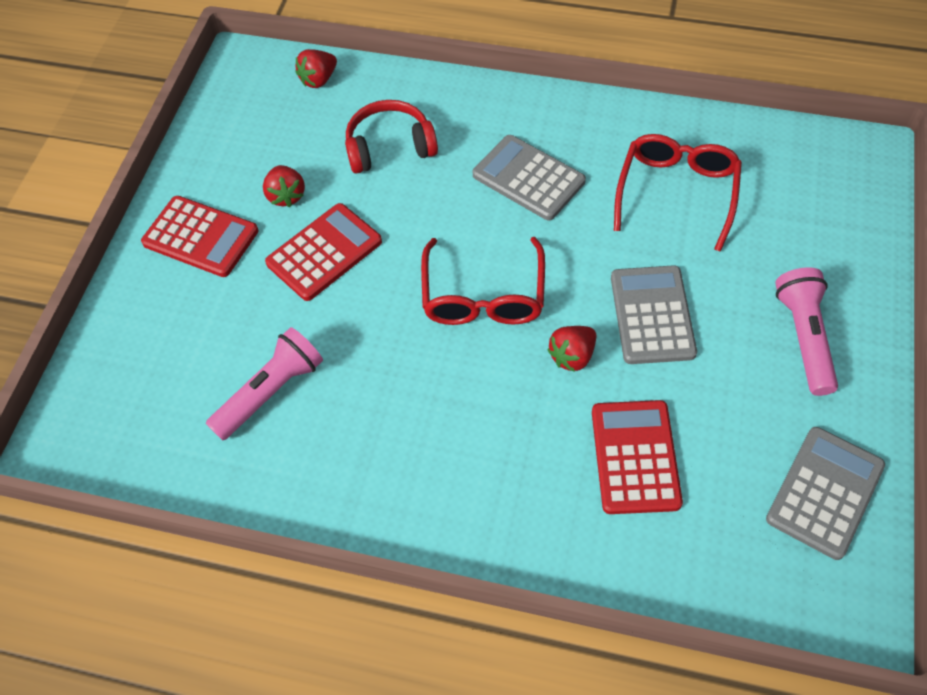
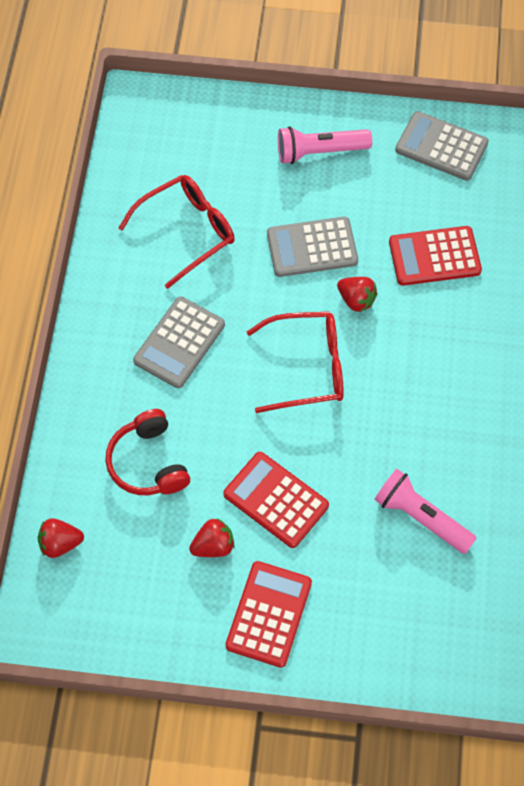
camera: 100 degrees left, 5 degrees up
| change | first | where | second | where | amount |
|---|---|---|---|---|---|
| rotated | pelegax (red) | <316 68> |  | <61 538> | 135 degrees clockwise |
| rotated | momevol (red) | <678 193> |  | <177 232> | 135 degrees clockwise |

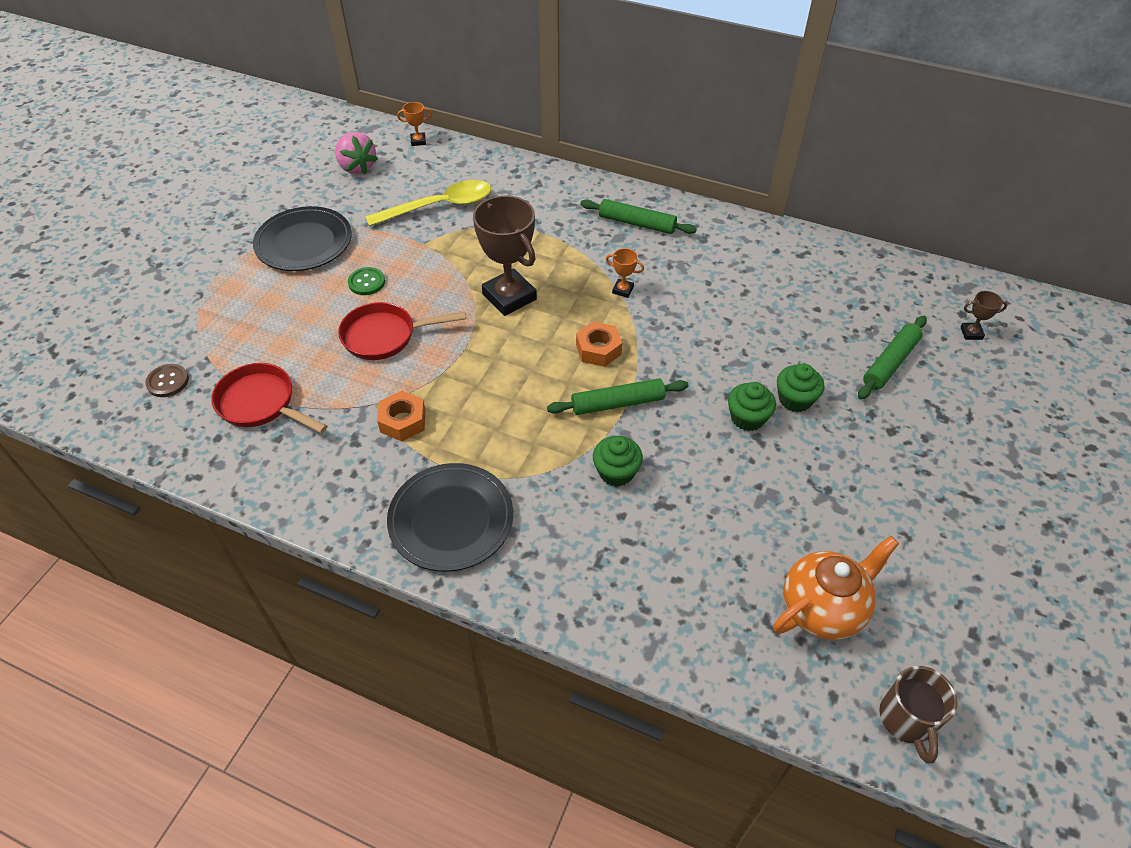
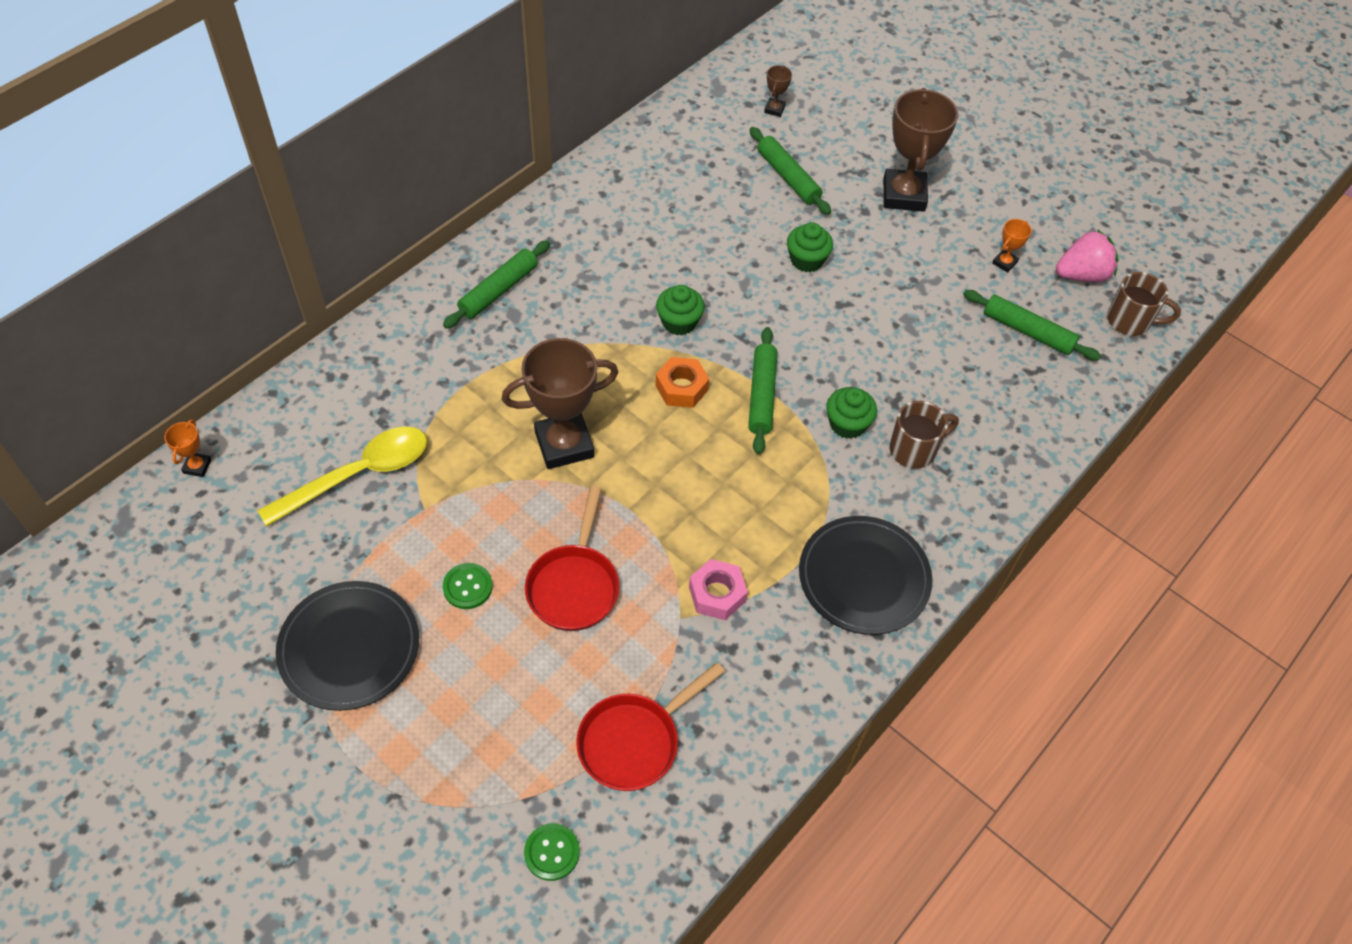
camera: 75 degrees left, 5 degrees up
| change | first | where | second | where | amount |
|---|---|---|---|---|---|
| new |  |  | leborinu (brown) | <920 150> |  |
| new |  |  | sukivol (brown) | <924 435> |  |
| shifted | pelegax (pink) | <356 153> |  | <1087 255> |  |
| shifted | leborinu (orange) | <625 273> |  | <1012 246> |  |
| shifted | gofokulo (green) | <752 406> |  | <680 310> |  |
| swapped | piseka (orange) | <836 588> | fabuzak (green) | <1032 325> |  |
| repainted | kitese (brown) | <167 380> | kitese (green) | <552 852> |  |
| repainted | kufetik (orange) | <401 416> | kufetik (pink) | <718 589> |  |
| rotated | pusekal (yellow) | <428 203> |  | <342 476> | 60 degrees clockwise |

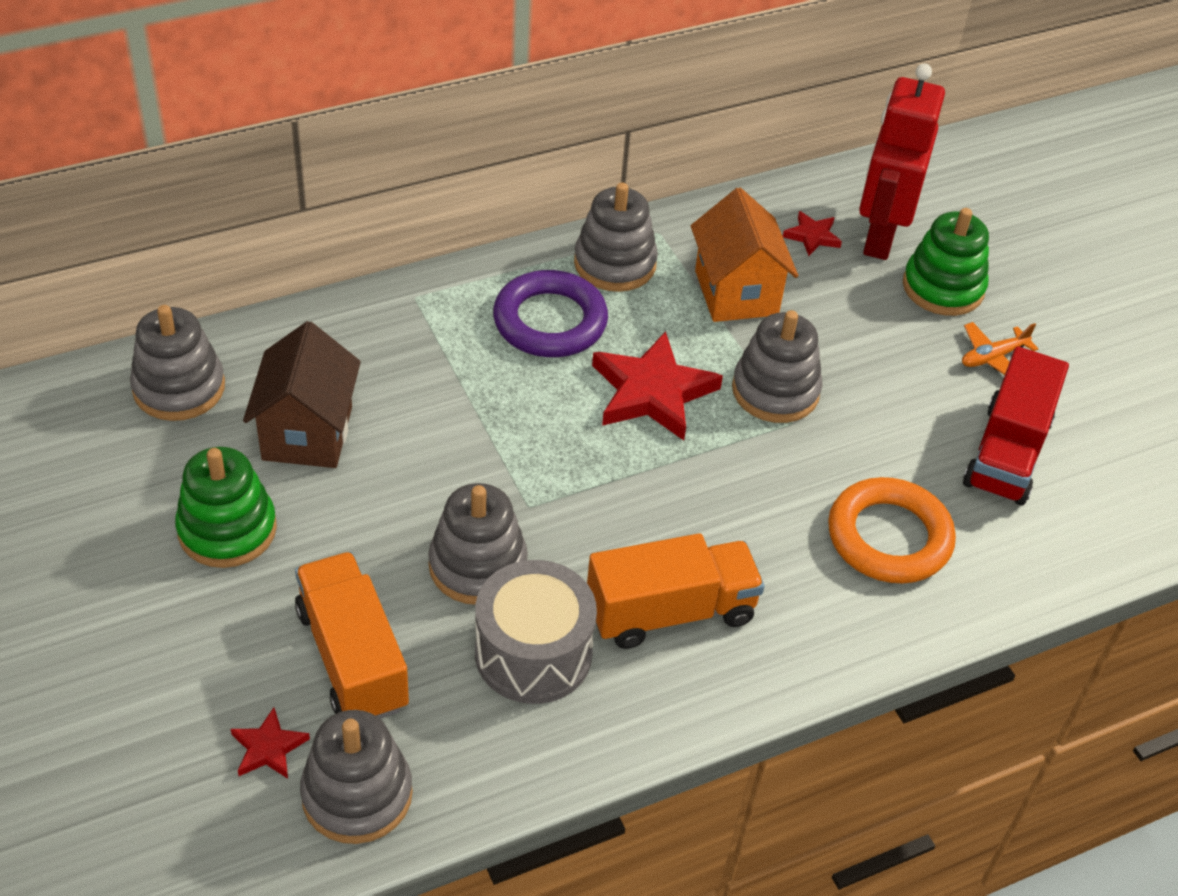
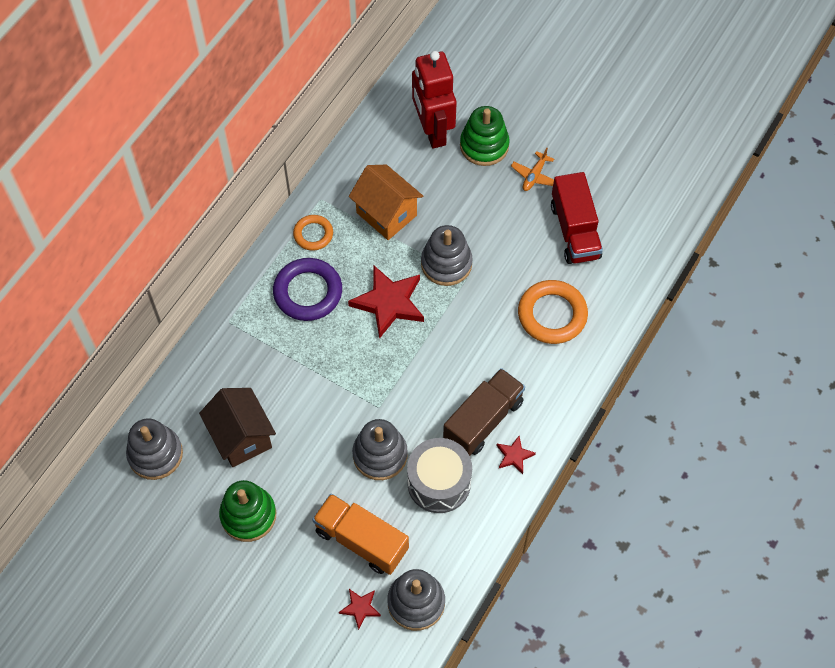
camera: 30 degrees left, 15 degrees up
| change | first | where | second | where | amount |
|---|---|---|---|---|---|
| shifted | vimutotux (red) | <812 233> |  | <516 455> |  |
| swapped | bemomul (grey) | <616 237> | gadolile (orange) | <313 232> |  |
| repainted | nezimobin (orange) | <676 591> | nezimobin (brown) | <484 412> |  |

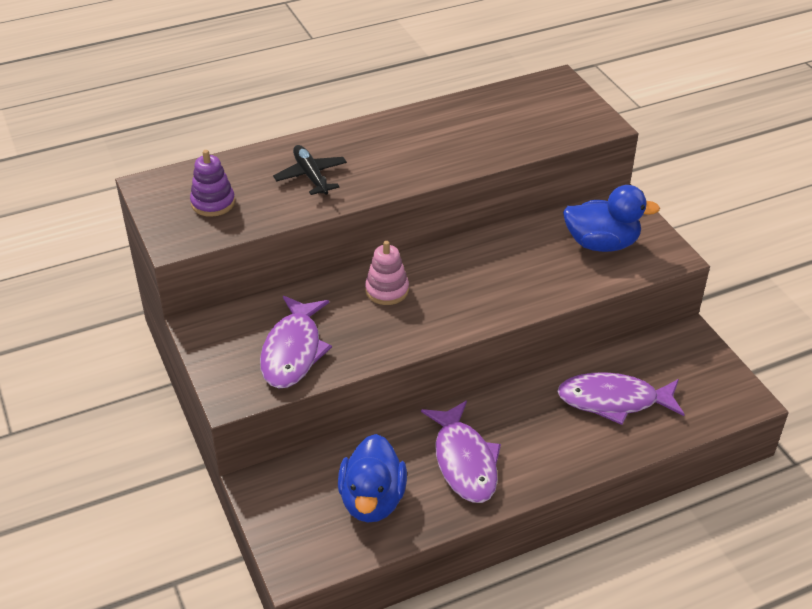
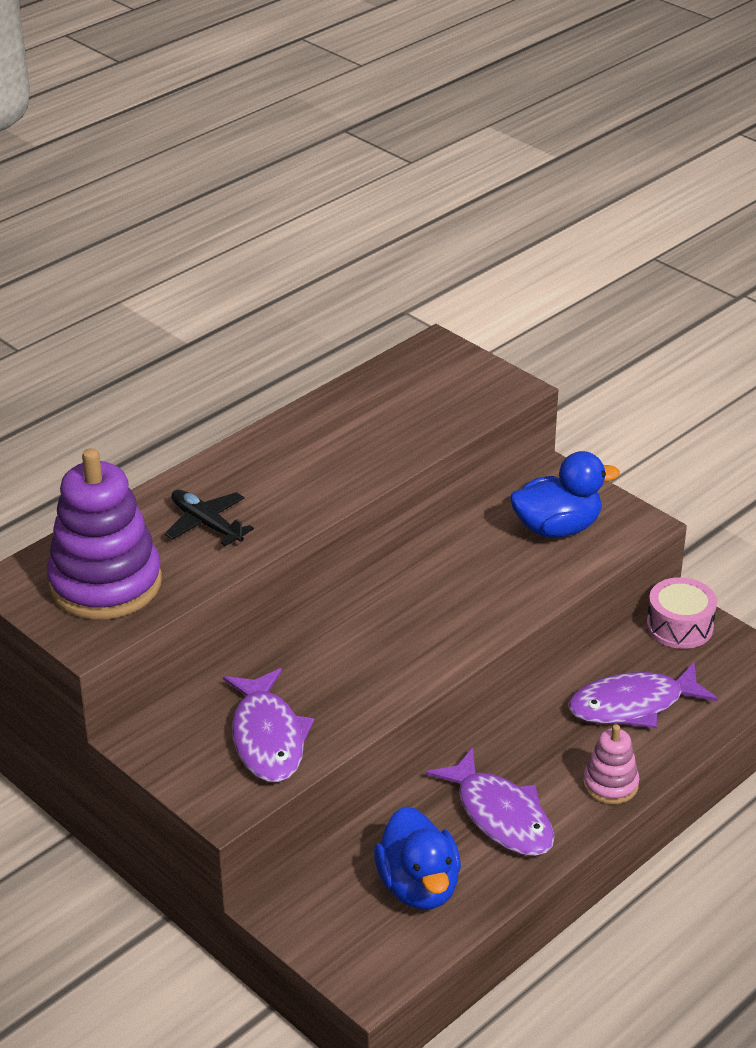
camera: 20 degrees left, 5 degrees down
| change | first | where | second | where | amount |
|---|---|---|---|---|---|
| new |  |  | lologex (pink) | <682 613> |  |
| shifted | bemomul (pink) | <387 273> |  | <611 764> |  |
| scaled | bemomul (purple) | <212 183> |  | <104 533> | x2.01 |

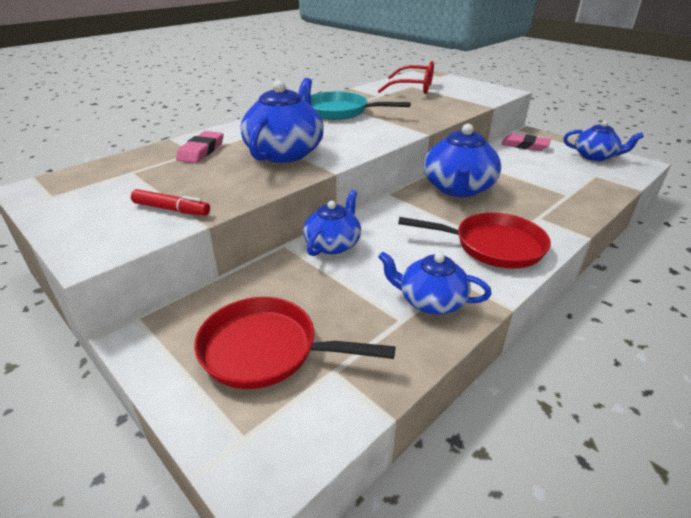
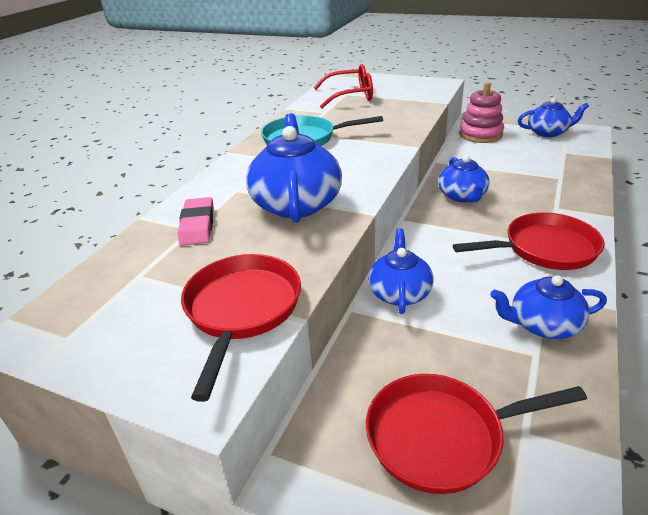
camera: 20 degrees left, 0 degrees up
| change | first | where | second | where | amount |
|---|---|---|---|---|---|
| swapped | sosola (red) | <170 202> | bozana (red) | <241 328> |  |
| swapped | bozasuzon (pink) | <526 142> | bemomul (pink) | <481 112> |  |
| scaled | piseka (blue) | <463 160> |  | <463 178> | x0.63 |

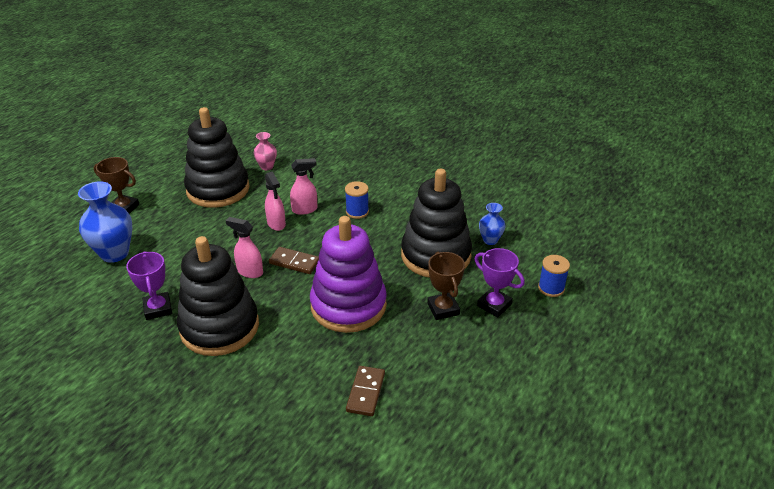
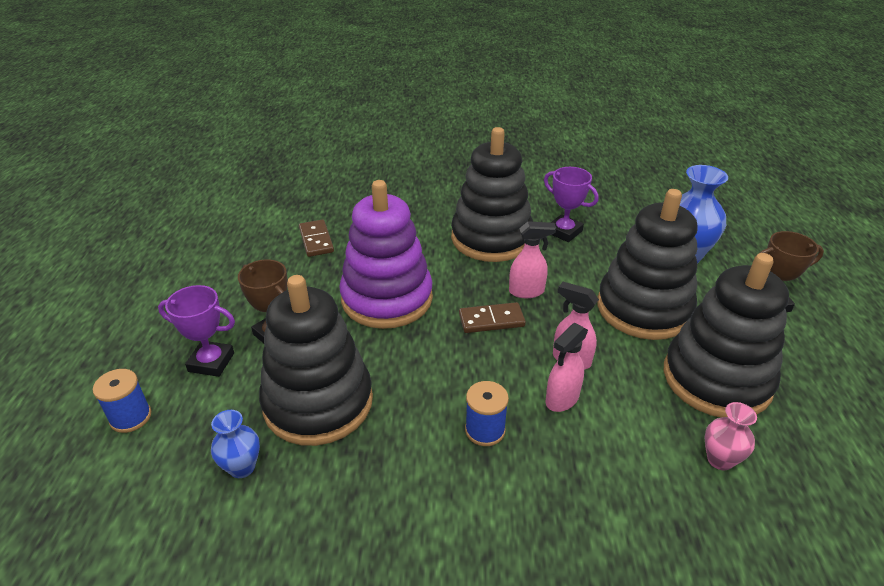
camera: 150 degrees right, 0 degrees up
| change | first | where | second | where | amount |
|---|---|---|---|---|---|
| new |  |  | bemomul (black) | <647 264> |  |

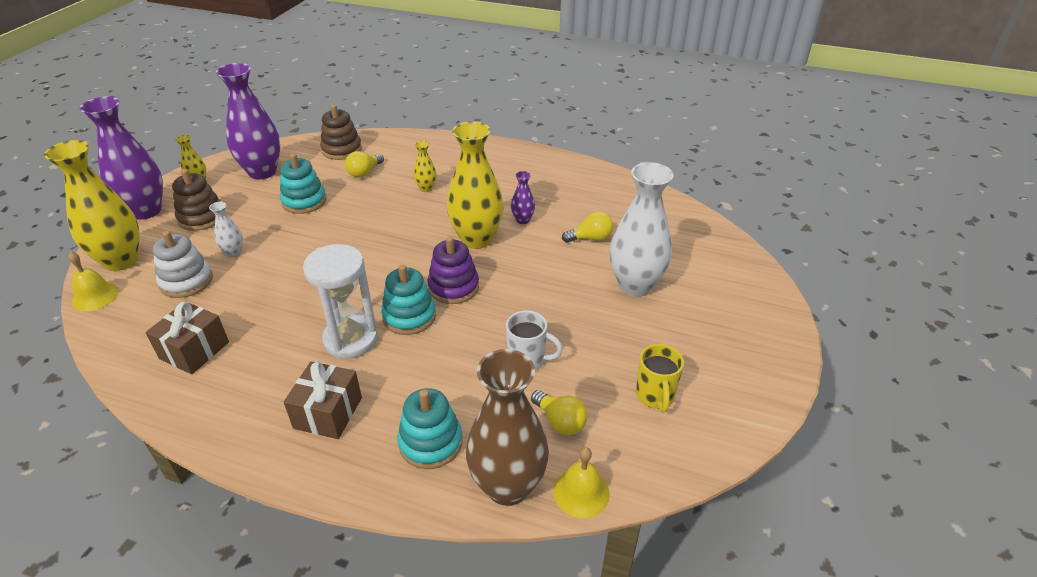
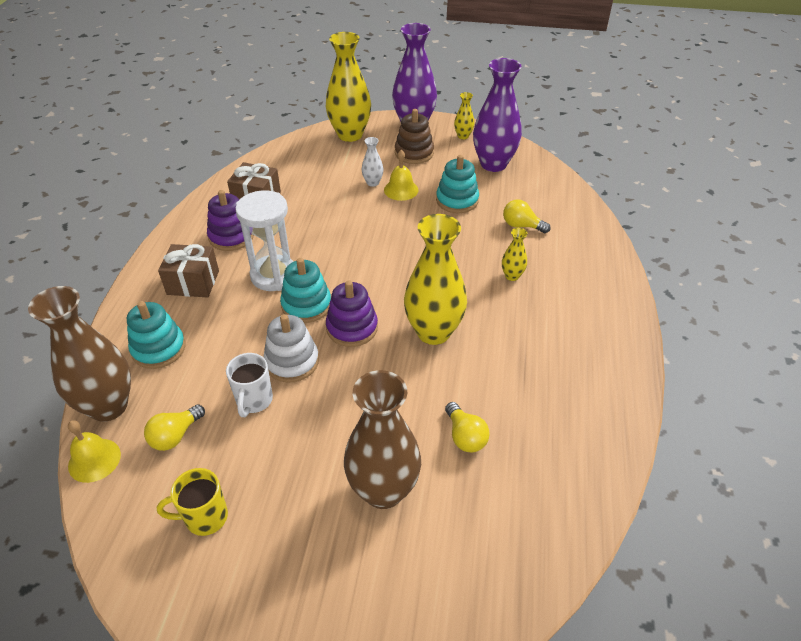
camera: 80 degrees right, 5 degrees up
| change | first | where | second | where | amount |
|---|---|---|---|---|---|
| gone | bemomul (brown) | <341 132> |  |  |  |
| gone | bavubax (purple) | <523 197> |  |  |  |
| new |  |  | bemomul (purple) | <230 220> |  |
| shifted | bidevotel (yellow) | <93 281> |  | <401 175> |  |
| shifted | bemomul (white) | <183 264> |  | <291 348> |  |
| repainted | bavubax (white) | <641 229> | bavubax (brown) | <382 439> |  |

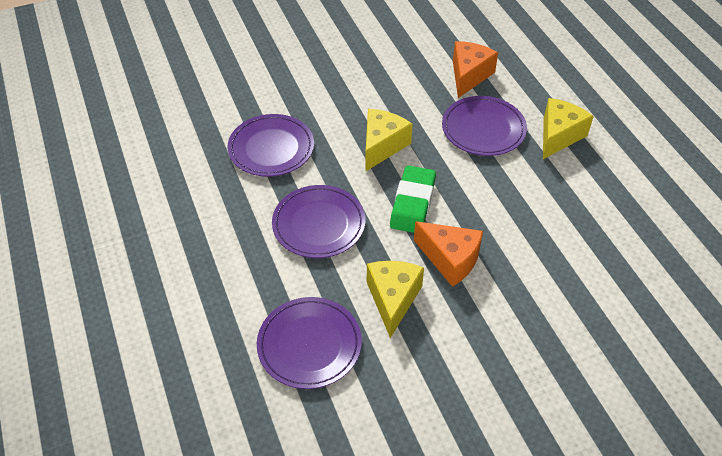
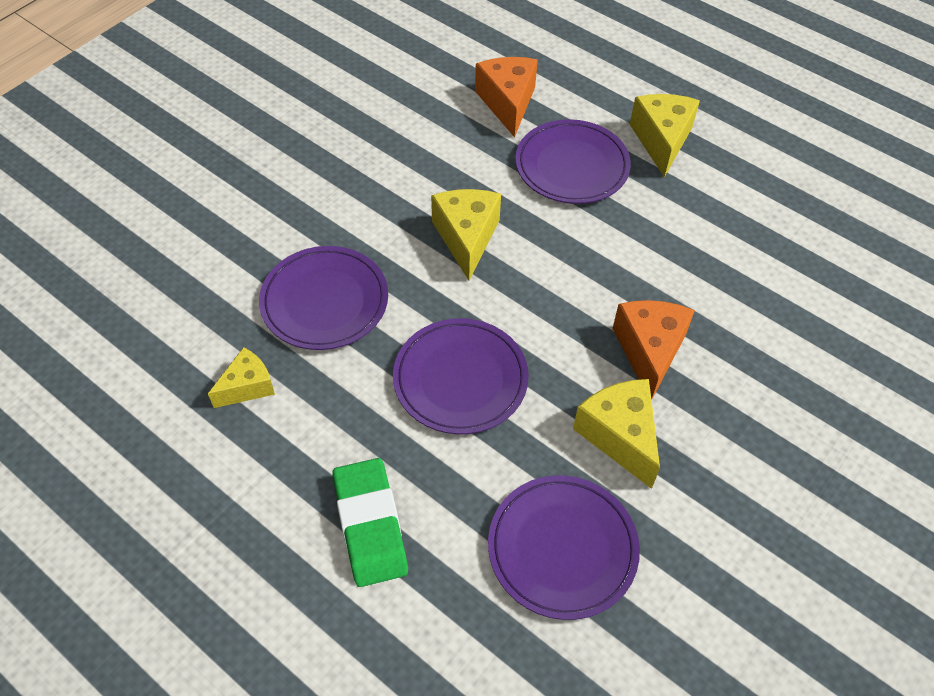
camera: 30 degrees left, 5 degrees up
| change | first | where | second | where | amount |
|---|---|---|---|---|---|
| new |  |  | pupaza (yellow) | <241 377> |  |
| shifted | bozasuzon (green) | <413 199> |  | <370 522> |  |
| rotated | pupaza (orange) | <448 254> |  | <653 350> | 90 degrees counterclockwise |

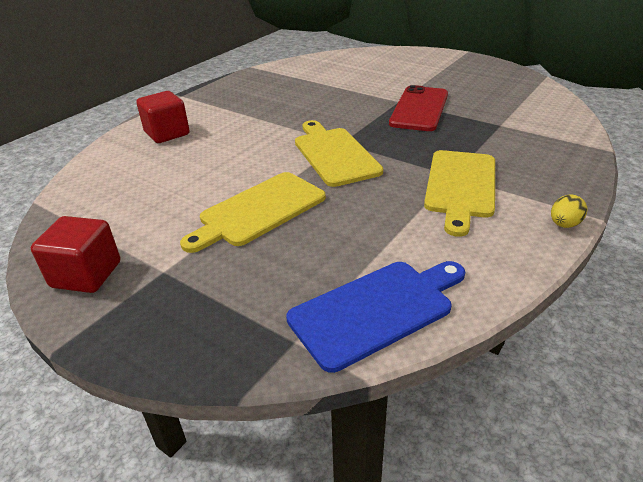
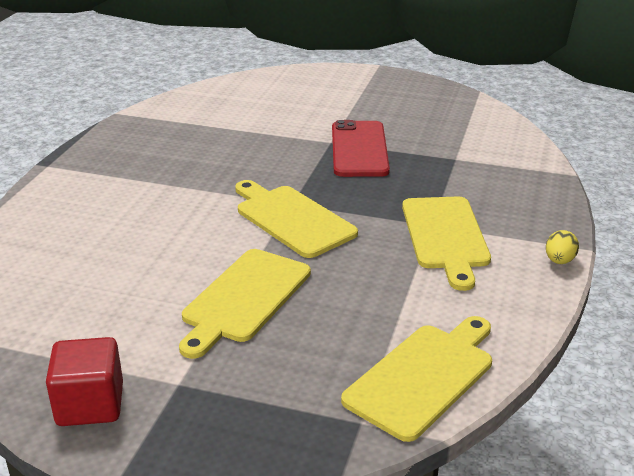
camera: 20 degrees left, 5 degrees down
| change | first | where | second | where | amount |
|---|---|---|---|---|---|
| gone | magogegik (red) | <163 117> |  |  |  |
| repainted | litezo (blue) | <375 317> | litezo (yellow) | <416 379> |  |

